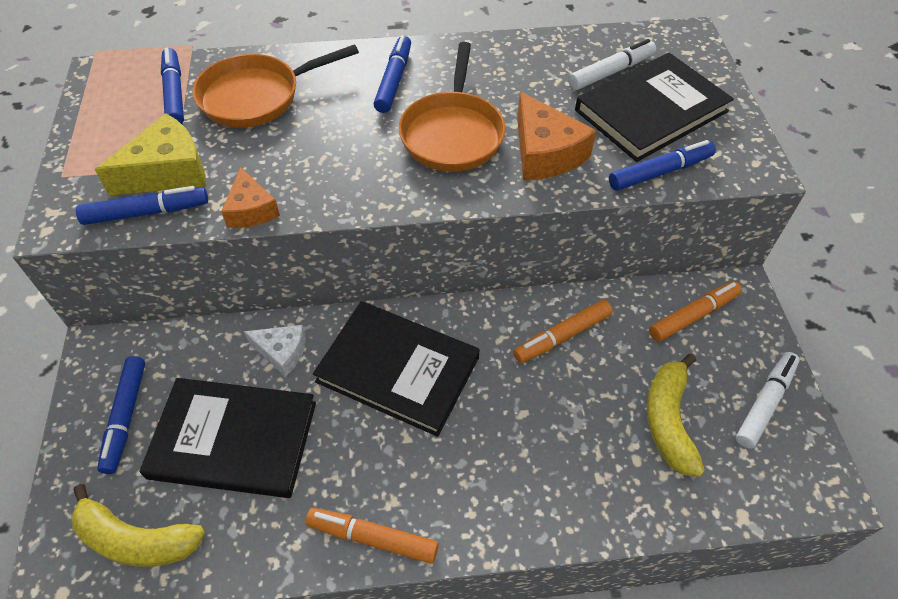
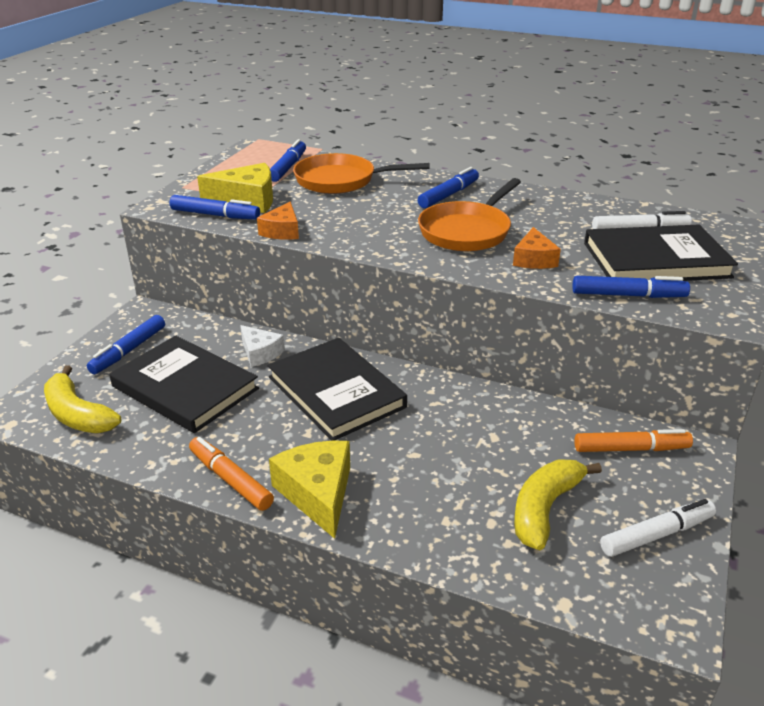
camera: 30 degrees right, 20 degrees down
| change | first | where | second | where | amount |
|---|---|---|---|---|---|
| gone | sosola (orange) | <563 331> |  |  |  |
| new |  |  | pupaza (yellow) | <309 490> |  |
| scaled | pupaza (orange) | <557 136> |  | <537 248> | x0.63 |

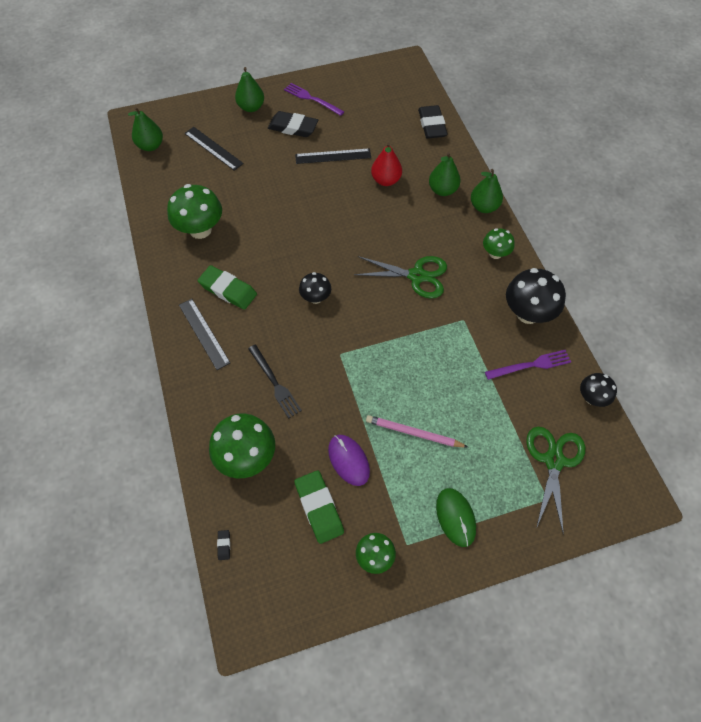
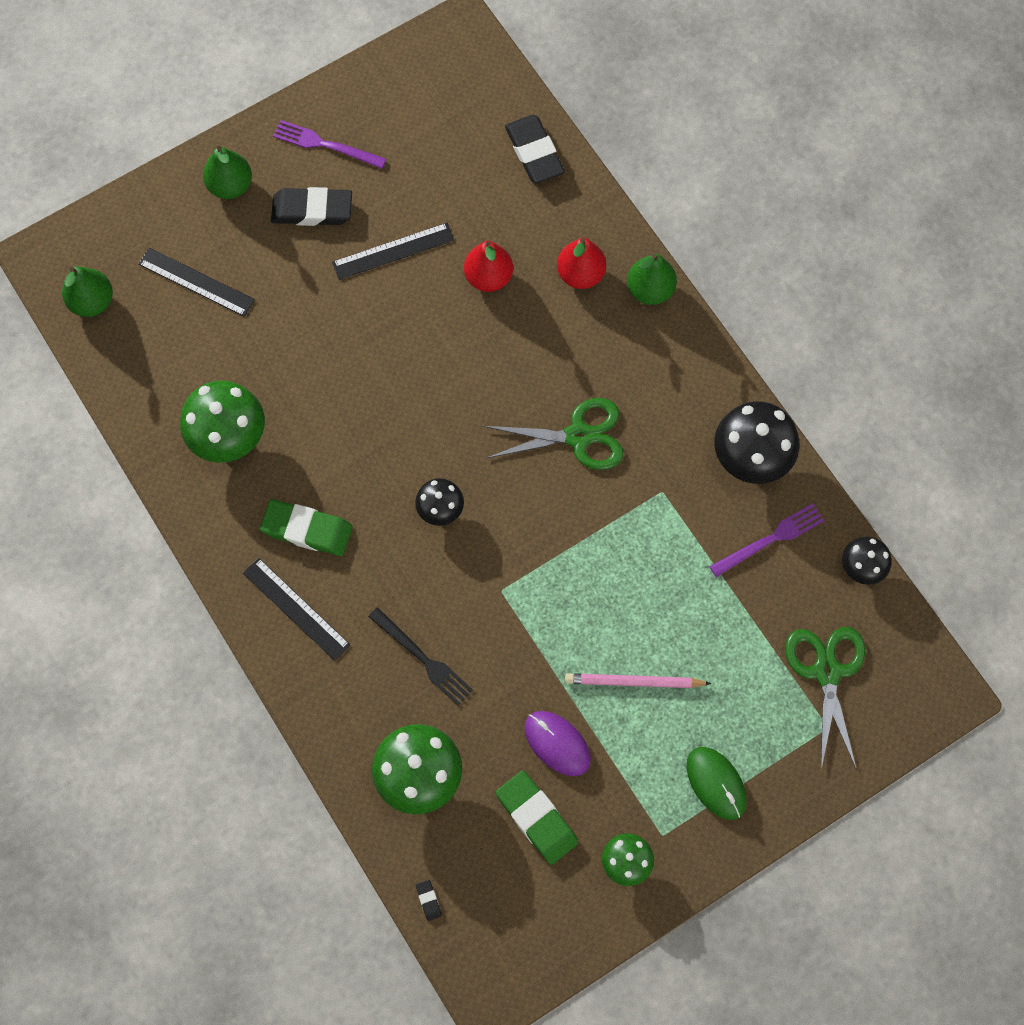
camera: 15 degrees left, 10 degrees up
| change | first | where | second | where | amount |
|---|---|---|---|---|---|
| gone | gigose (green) | <499 243> |  |  |  |
| repainted | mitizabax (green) | <445 174> | mitizabax (red) | <581 263> |  |

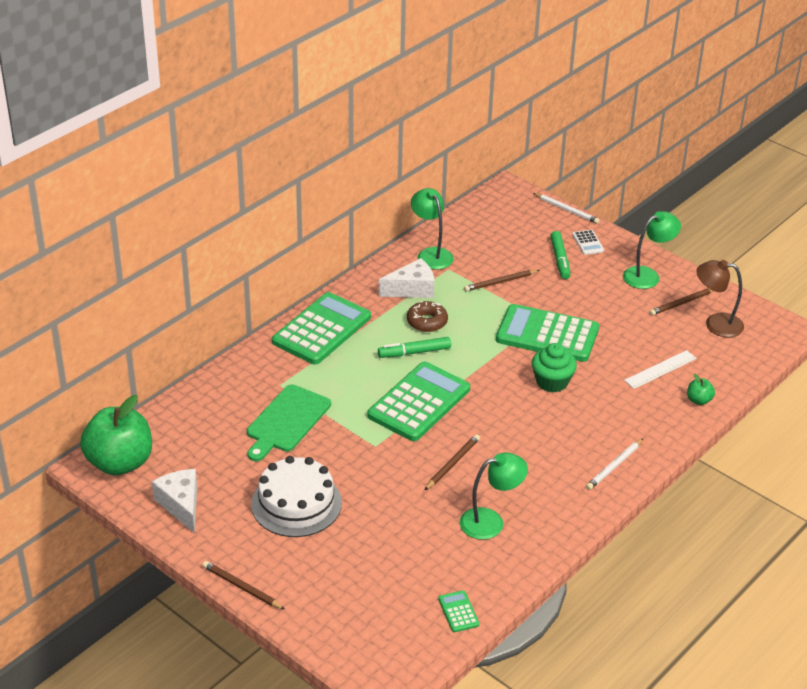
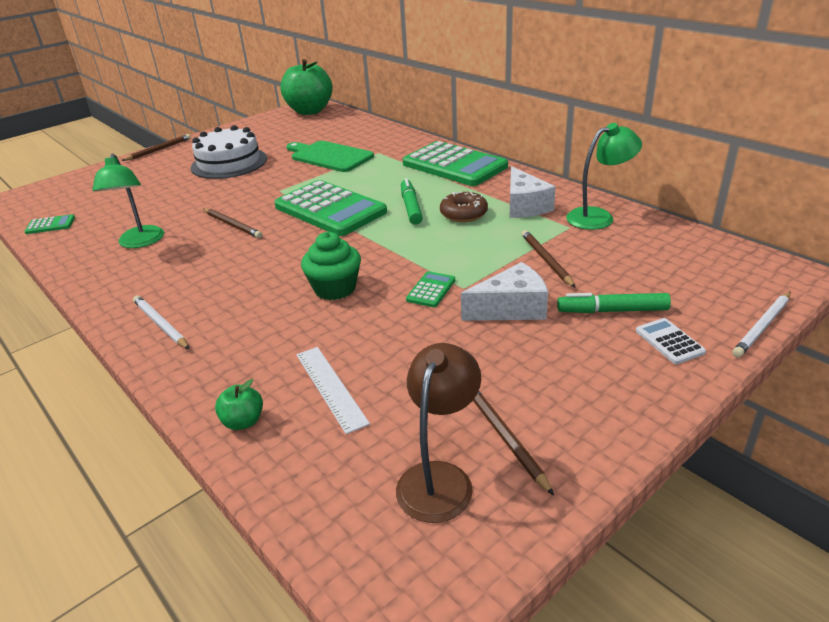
camera: 100 degrees right, 5 degrees down
| change | first | where | second | where | amount |
|---|---|---|---|---|---|
| gone | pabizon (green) | <652 250> |  |  |  |
| shifted | pupaza (white) | <174 501> |  | <504 291> |  |
| rotated | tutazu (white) | <588 242> |  | <671 341> | 75 degrees clockwise |
| scaled | tutazu (green) | <547 333> |  | <430 289> | x0.41 |

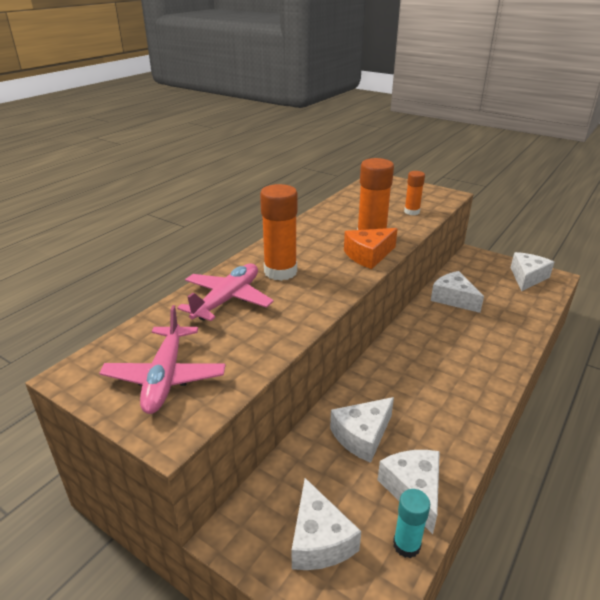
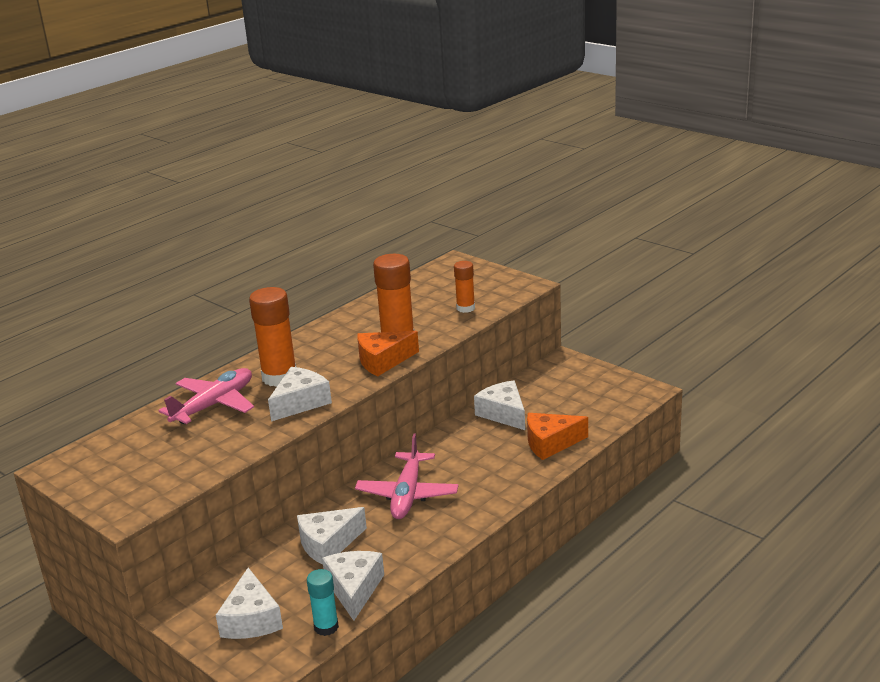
camera: 10 degrees right, 5 degrees down
| change | first | where | second | where | amount |
|---|---|---|---|---|---|
| new |  |  | pupaza (orange) | <557 436> |  |
| shifted | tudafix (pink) | <162 359> |  | <407 476> |  |
| shifted | pupaza (white) | <532 271> |  | <300 394> |  |

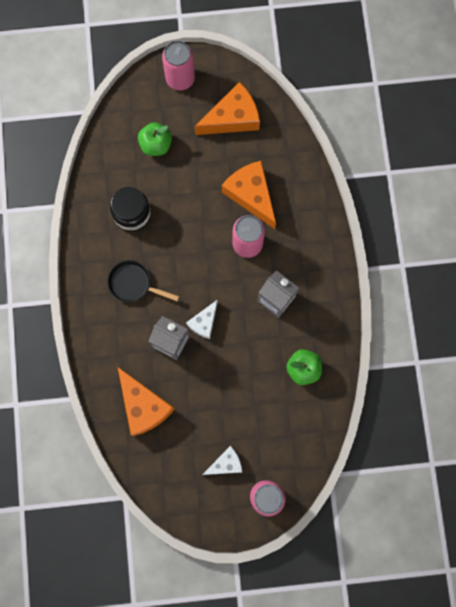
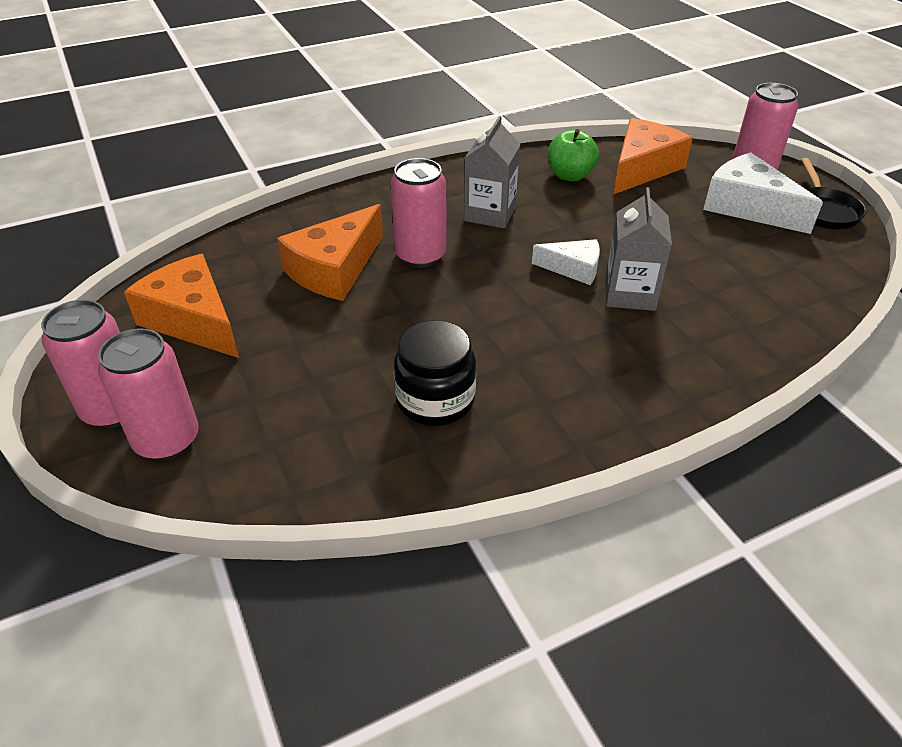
camera: 110 degrees left, 35 degrees down
| change | first | where | second | where | amount |
|---|---|---|---|---|---|
| gone | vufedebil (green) | <155 139> |  |  |  |
| new |  |  | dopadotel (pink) | <148 394> |  |
| shifted | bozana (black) | <143 281> |  | <833 194> |  |
| shifted | pupaza (orange) | <146 401> |  | <653 156> |  |
| scaled | pupaza (white) | <222 460> |  | <763 193> | x1.73 |

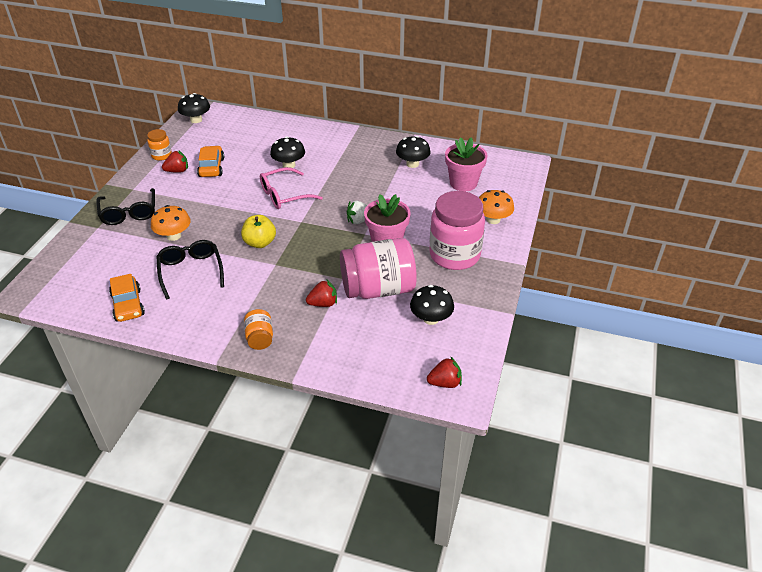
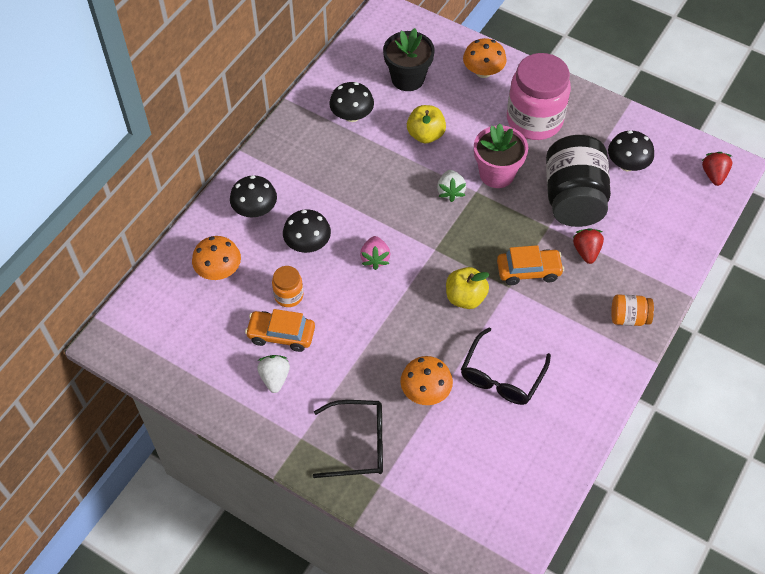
camera: 75 degrees left, 15 degrees up
| change | first | where | second | where | amount |
|---|---|---|---|---|---|
| new |  |  | gigose (orange) | <216 258> |  |
| new |  |  | vufedebil (yellow) | <426 124> |  |
| shifted | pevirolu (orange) | <127 298> |  | <530 265> |  |
| shifted | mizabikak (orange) | <159 145> |  | <287 286> |  |
| shifted | gigose (black) | <194 108> |  | <253 196> |  |
| swapped | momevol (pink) | <291 188> | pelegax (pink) | <375 253> |  |
| repainted | pelegax (red) | <175 162> | pelegax (white) | <273 374> |  |
| repainted | mizabikak (pink) | <378 268> | mizabikak (black) | <578 181> |  |
| repainted | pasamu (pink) | <466 164> | pasamu (black) | <409 59> |  |
| rotated | momevol (black) | <190 270> |  | <506 366> | 60 degrees counterclockwise |

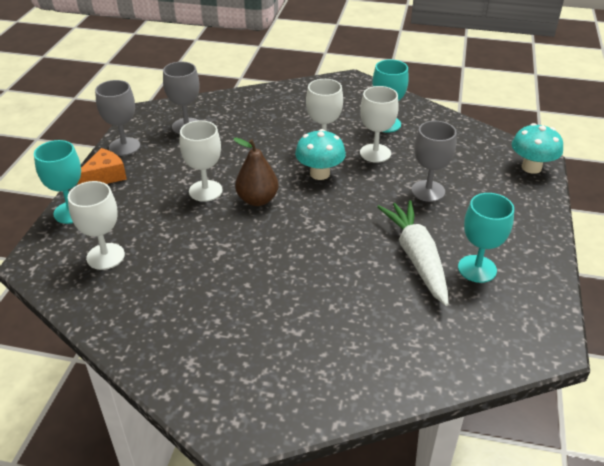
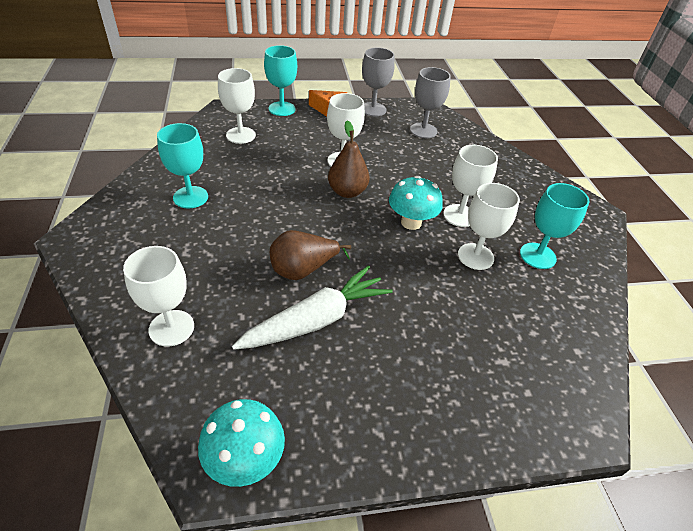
camera: 65 degrees right, 5 degrees up
| change | first | where | second | where | amount |
|---|---|---|---|---|---|
| gone | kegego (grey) | <434 161> |  |  |  |
| new |  |  | kegego (white) | <158 296> |  |
| new |  |  | mitizabax (brown) | <310 255> |  |
| shifted | kegego (turquoise) | <486 238> |  | <182 165> |  |
| shifted | gigose (turquoise) | <537 148> |  | <241 443> |  |

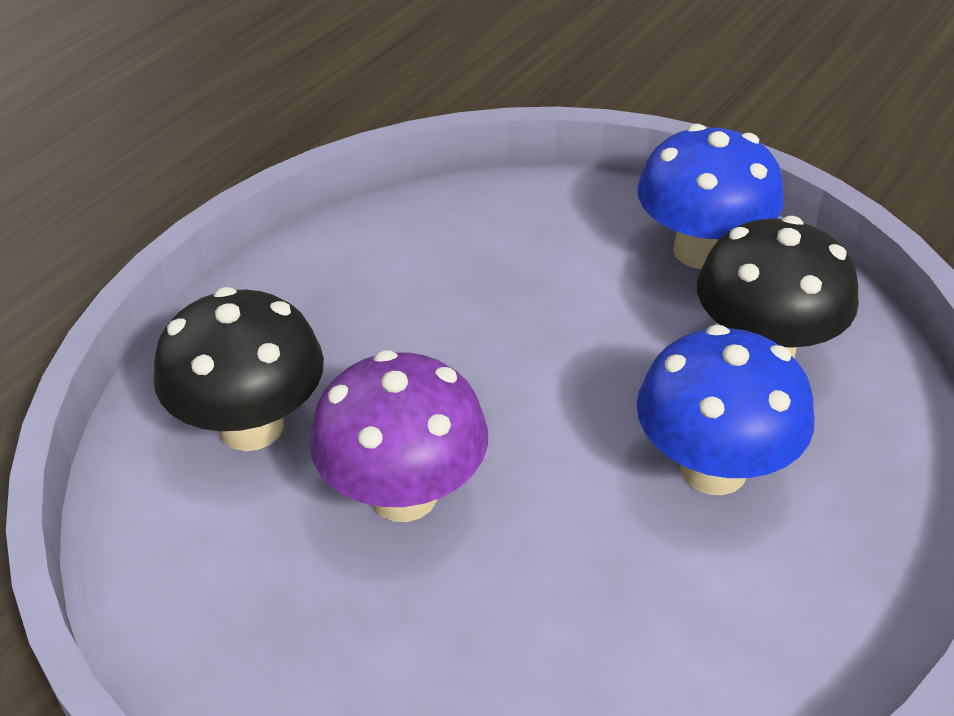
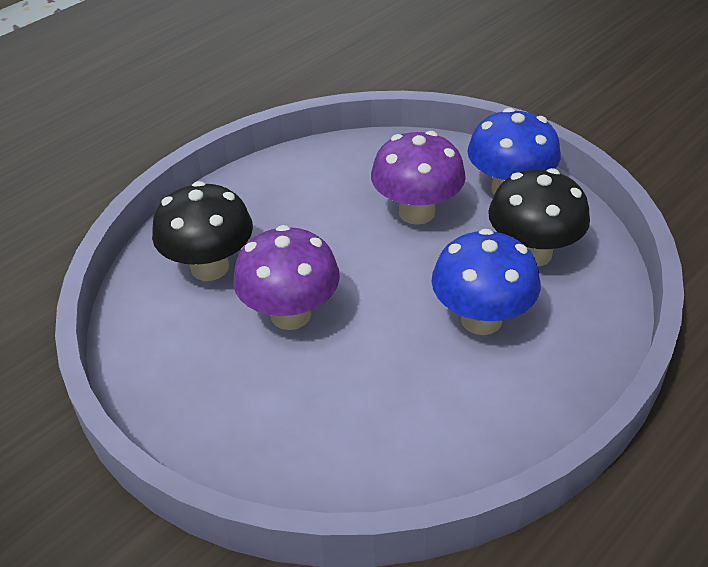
camera: 10 degrees right, 0 degrees up
| change | first | where | second | where | amount |
|---|---|---|---|---|---|
| new |  |  | gigose (purple) | <418 178> |  |

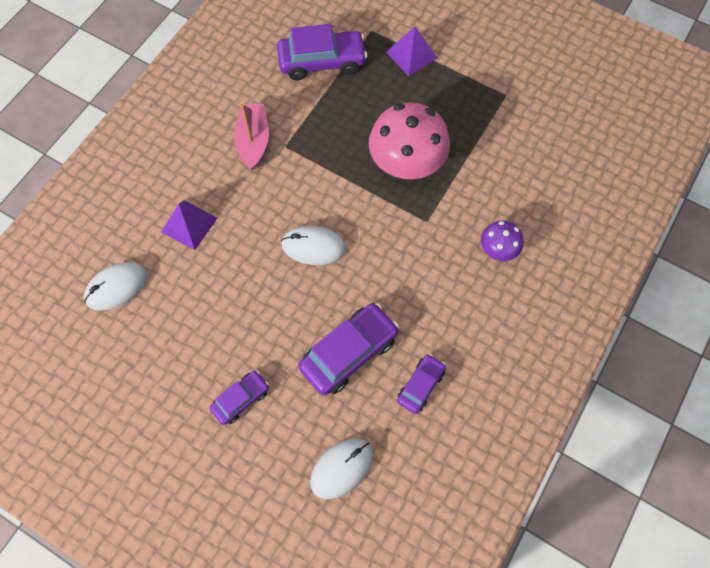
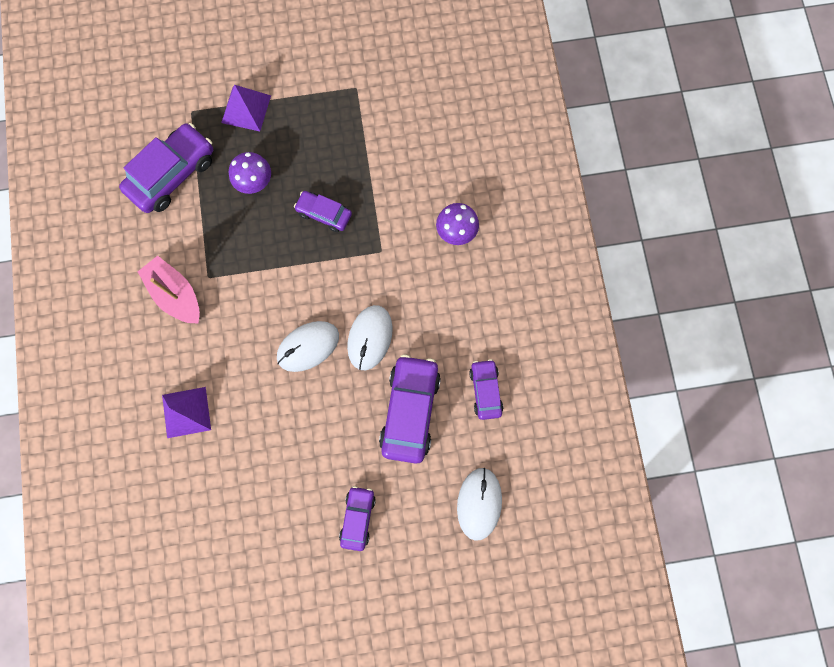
camera: 40 degrees left, 10 degrees up
| change | first | where | second | where | amount |
|---|---|---|---|---|---|
| new |  |  | gigose (purple) | <250 173> |  |
| shifted | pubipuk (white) | <116 286> |  | <370 337> |  |
| swapped | gigose (pink) | <409 140> | pevirolu (purple) | <323 211> |  |

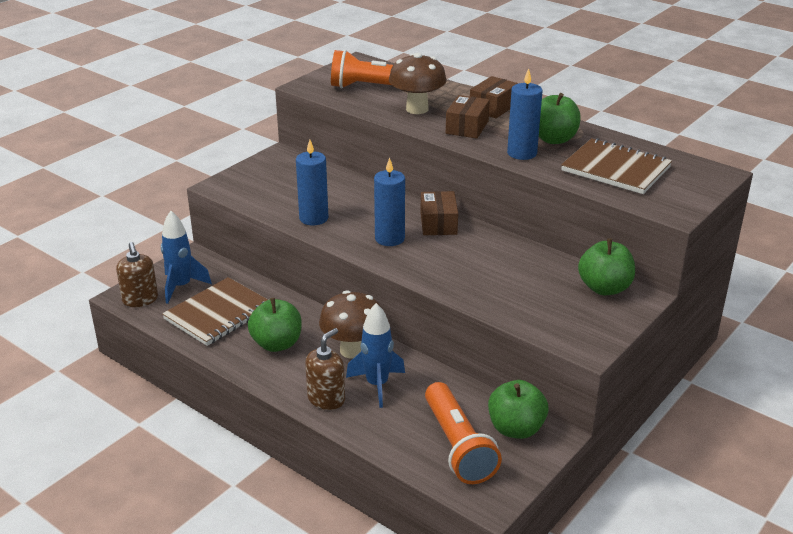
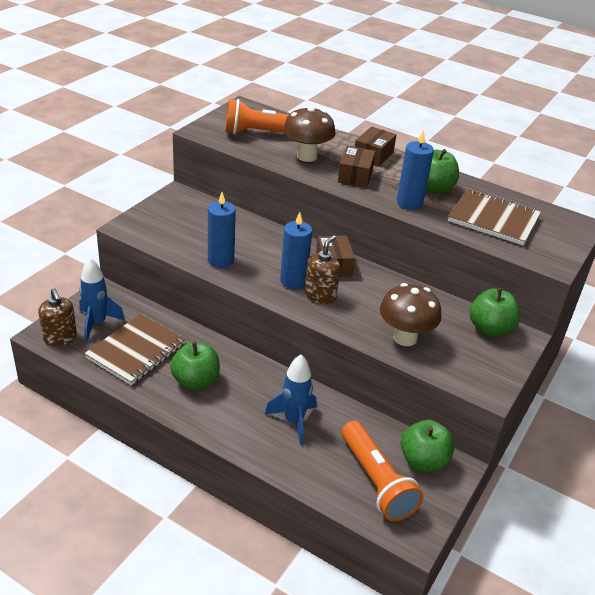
camera: 10 degrees left, 5 degrees up
| change | first | where | second | where | amount |
|---|---|---|---|---|---|
| shifted | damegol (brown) | <325 369> |  | <322 269> |  |
| shifted | gigose (brown) | <350 324> |  | <411 314> |  |

